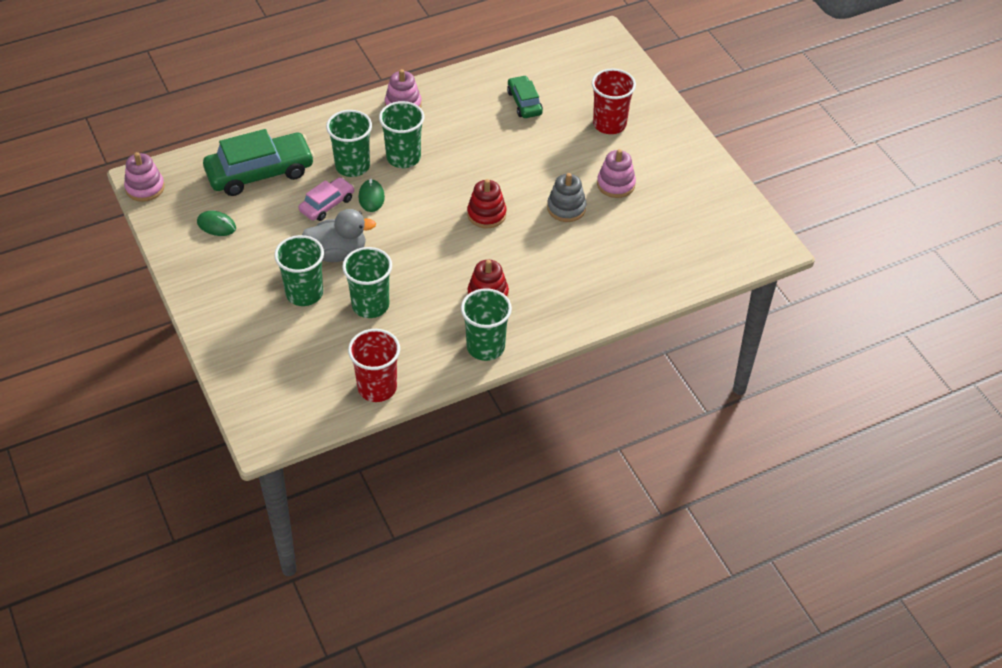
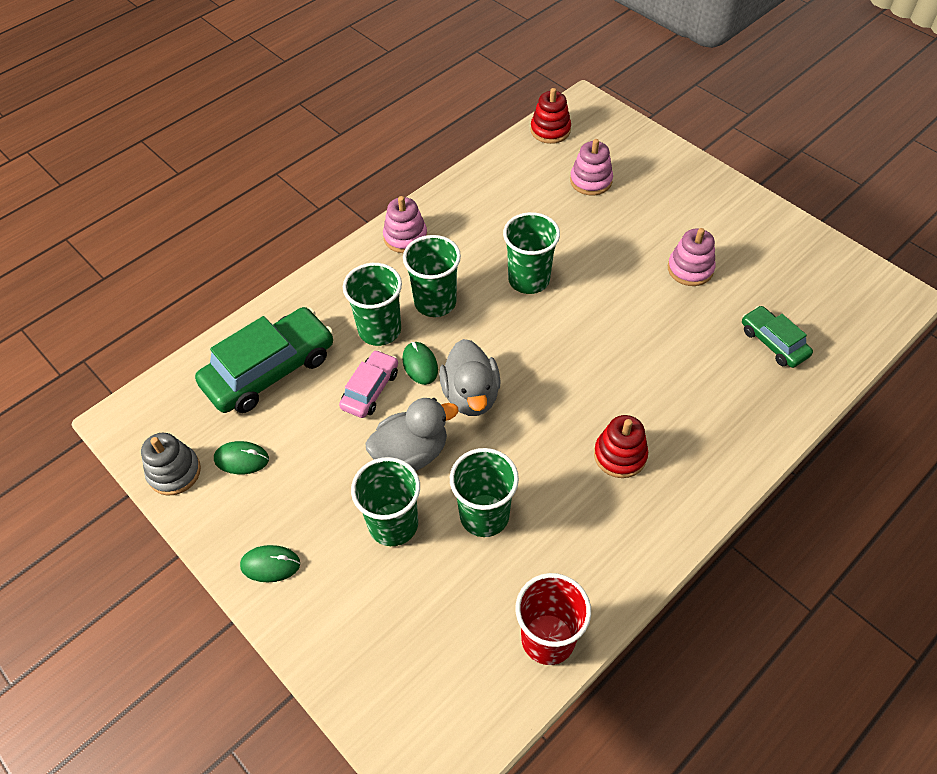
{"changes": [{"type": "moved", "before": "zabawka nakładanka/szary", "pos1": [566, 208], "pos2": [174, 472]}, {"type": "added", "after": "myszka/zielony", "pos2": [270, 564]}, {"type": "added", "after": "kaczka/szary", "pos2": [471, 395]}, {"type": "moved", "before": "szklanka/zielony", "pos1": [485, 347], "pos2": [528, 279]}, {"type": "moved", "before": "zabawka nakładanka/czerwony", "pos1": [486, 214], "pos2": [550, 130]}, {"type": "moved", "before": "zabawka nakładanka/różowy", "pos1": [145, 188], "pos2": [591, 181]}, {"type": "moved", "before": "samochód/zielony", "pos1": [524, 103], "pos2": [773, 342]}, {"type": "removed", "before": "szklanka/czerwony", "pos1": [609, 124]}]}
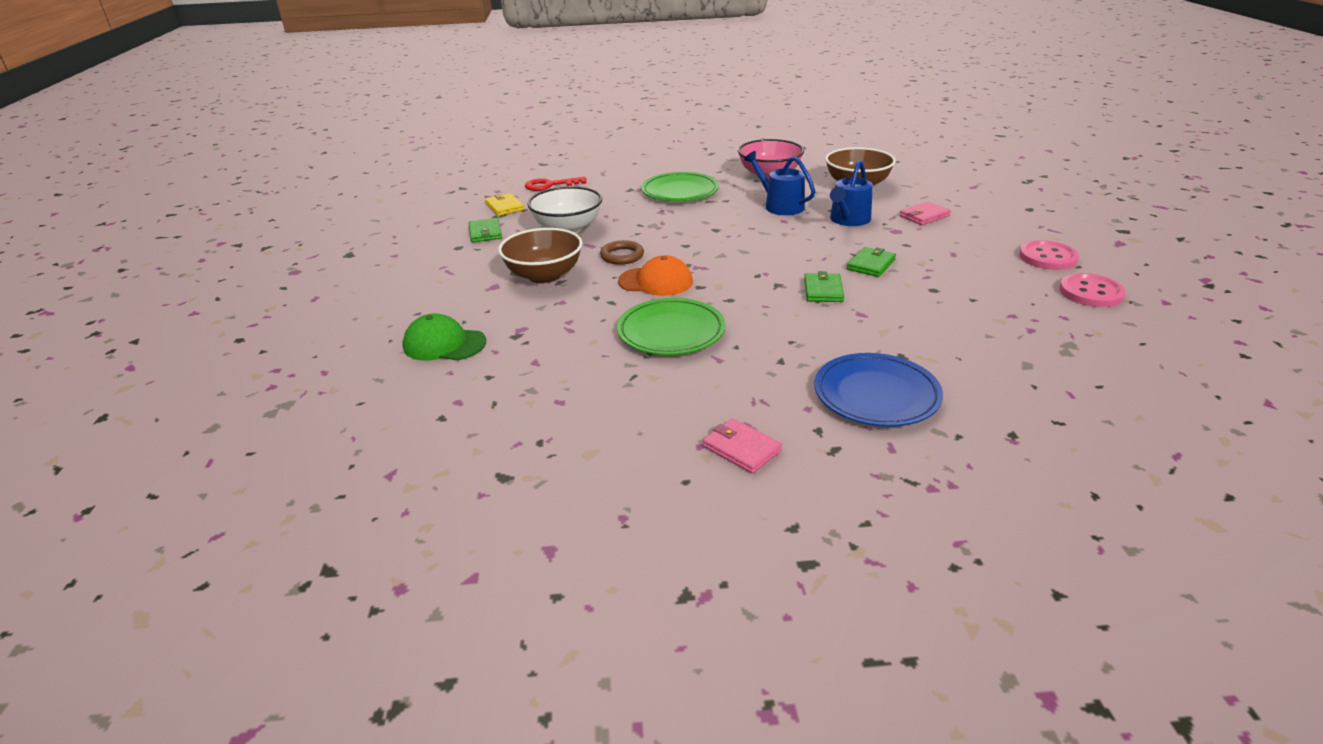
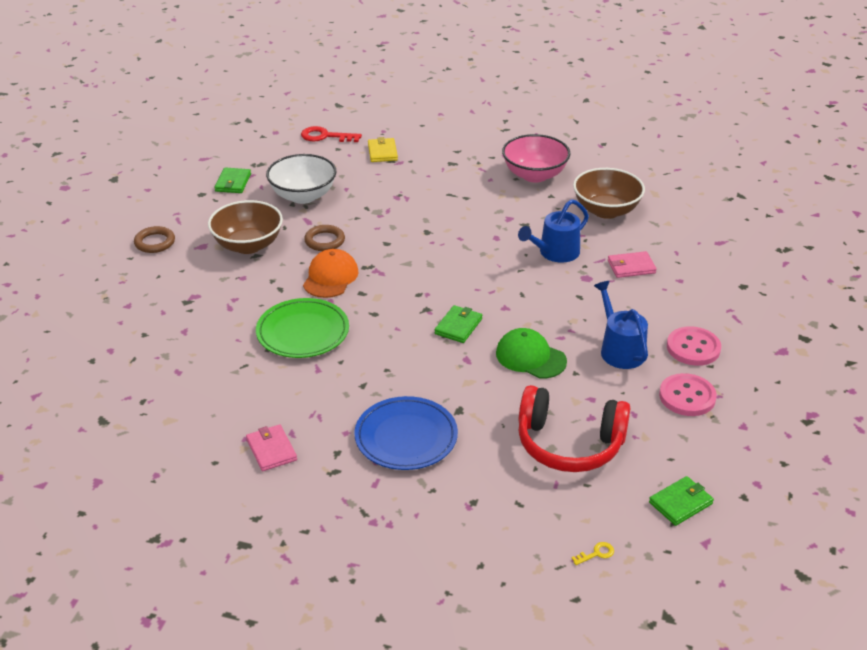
{"changes": [{"type": "added", "after": "pierścień/brązowy", "pos2": [155, 242]}, {"type": "turned", "before": "czapka/pomarańczowy", "pos1": [656, 281], "pos2": [330, 277], "turn": -105}, {"type": "moved", "before": "portfel/żółty", "pos1": [505, 207], "pos2": [382, 152]}, {"type": "moved", "before": "czapka/zielony", "pos1": [444, 344], "pos2": [530, 357]}, {"type": "added", "after": "słuchawki/czerwony", "pos2": [569, 444]}, {"type": "added", "after": "klucz/żółty", "pos2": [596, 554]}, {"type": "moved", "before": "konewka/niebieski", "pos1": [780, 206], "pos2": [620, 350]}, {"type": "moved", "before": "portfel/zielony", "pos1": [871, 264], "pos2": [680, 503]}, {"type": "removed", "before": "talerz/zielony", "pos1": [680, 192]}]}
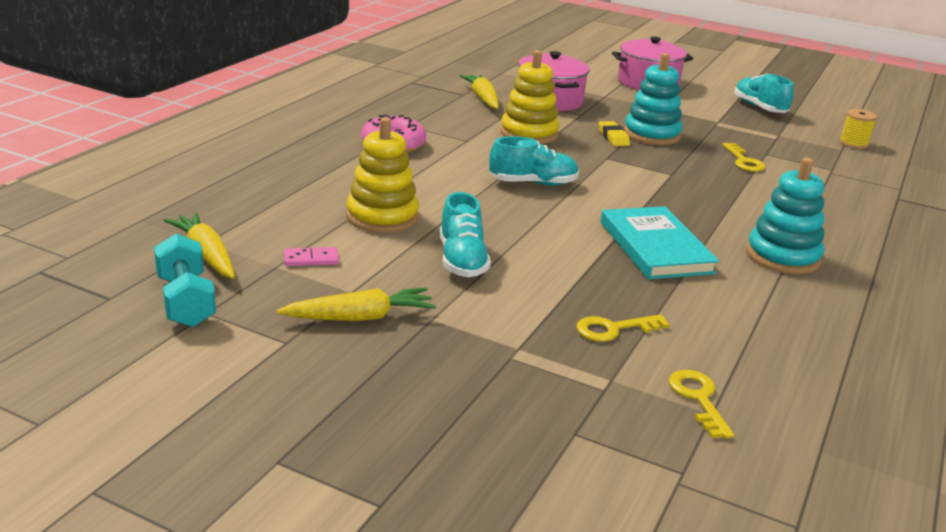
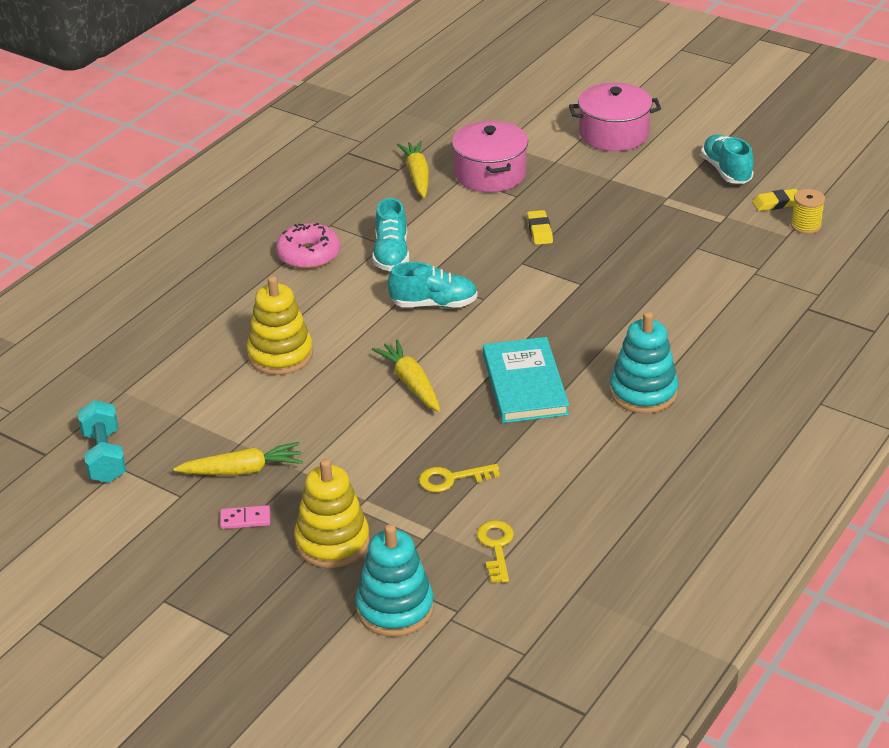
{"changes": [{"type": "moved", "before": "kostka domina/różowy", "pos1": [311, 259], "pos2": [245, 519]}, {"type": "moved", "before": "zabawka nakładanka/żółty", "pos1": [529, 133], "pos2": [332, 542]}, {"type": "moved", "before": "zabawka nakładanka/turkusowy", "pos1": [651, 134], "pos2": [395, 608]}, {"type": "moved", "before": "but/turkusowy", "pos1": [462, 261], "pos2": [391, 254]}, {"type": "moved", "before": "marchewka/żółty", "pos1": [206, 255], "pos2": [411, 383]}, {"type": "added", "after": "gumka do mazania/żółty", "pos2": [776, 203]}, {"type": "removed", "before": "klucz/żółty", "pos1": [744, 161]}]}
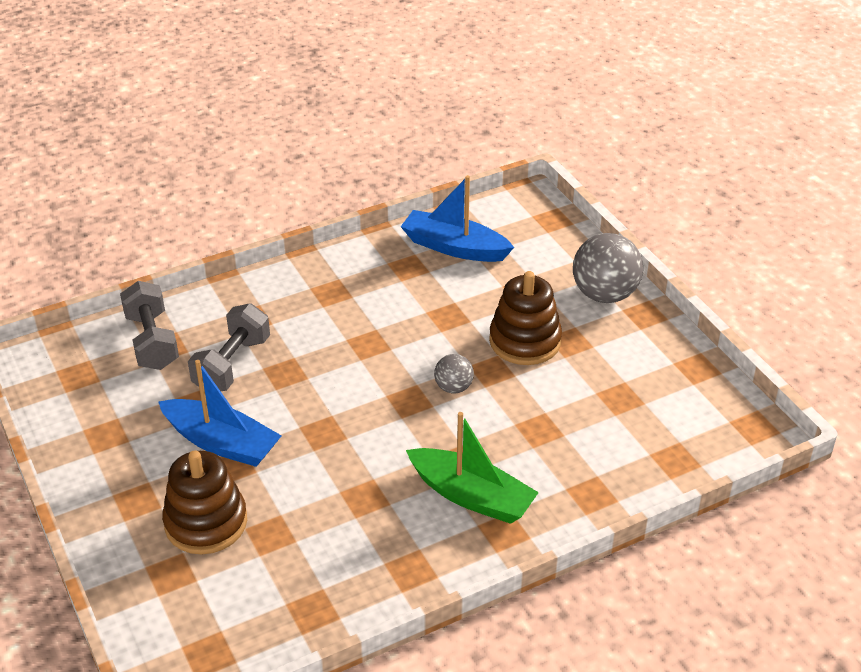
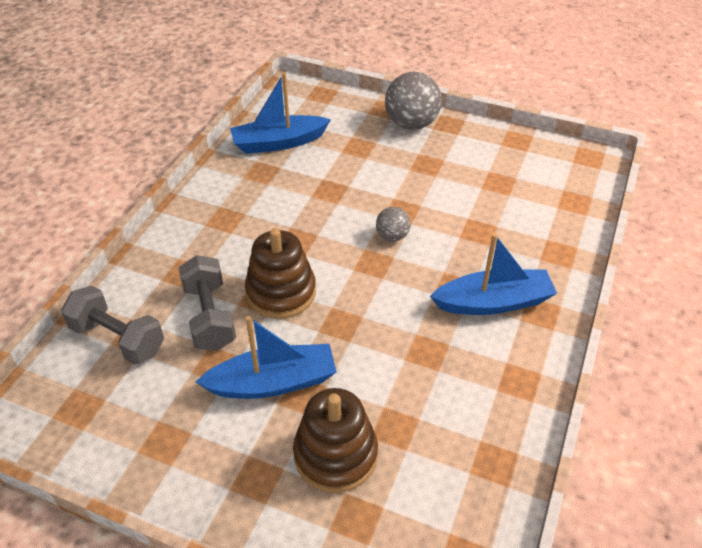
{"changes": [{"type": "moved", "before": "zabawka nakładanka/brązowy", "pos1": [525, 341], "pos2": [281, 292]}, {"type": "recoloured", "before": "łódka/zielony", "after": "łódka/niebieski", "pos1": [472, 496], "pos2": [493, 302]}]}
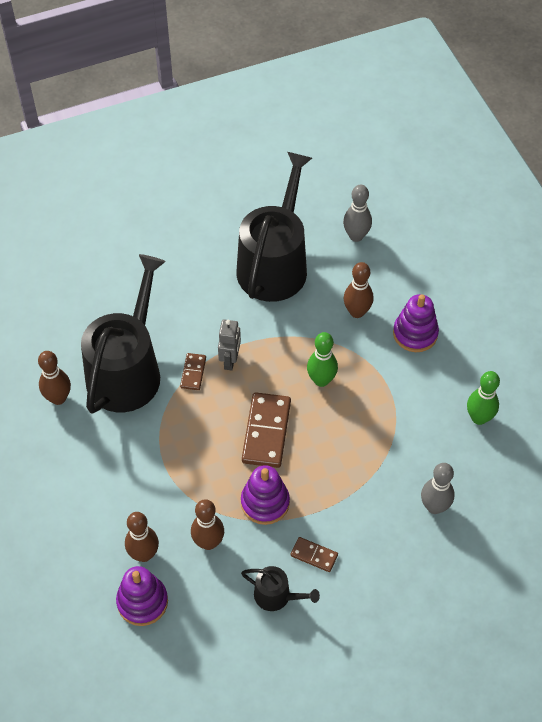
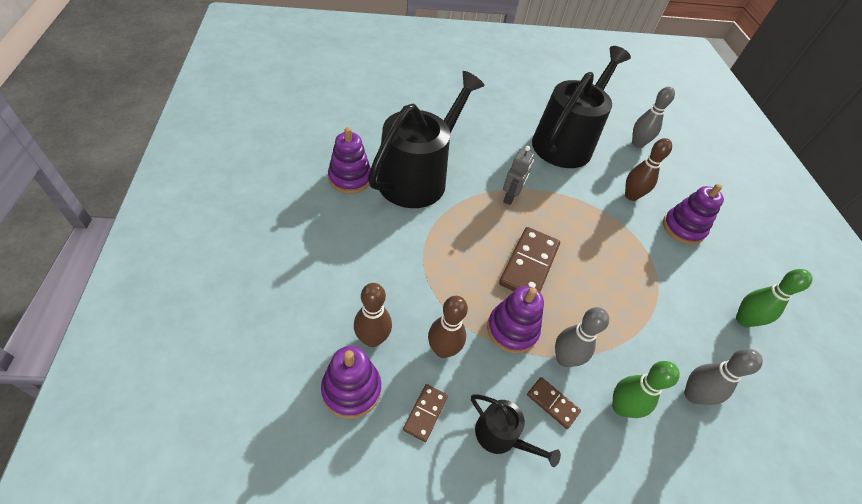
{"changes": [{"type": "replaced", "before": "kręgiel/brązowy", "after": "zabawka nakładanka/fioletowy", "pos1": [58, 398], "pos2": [350, 178]}, {"type": "moved", "before": "kostka domina/brązowy", "pos1": [193, 373], "pos2": [425, 413]}, {"type": "added", "after": "kręgiel/szary", "pos2": [564, 358]}, {"type": "moved", "before": "kręgiel/zielony", "pos1": [321, 380], "pos2": [621, 407]}]}
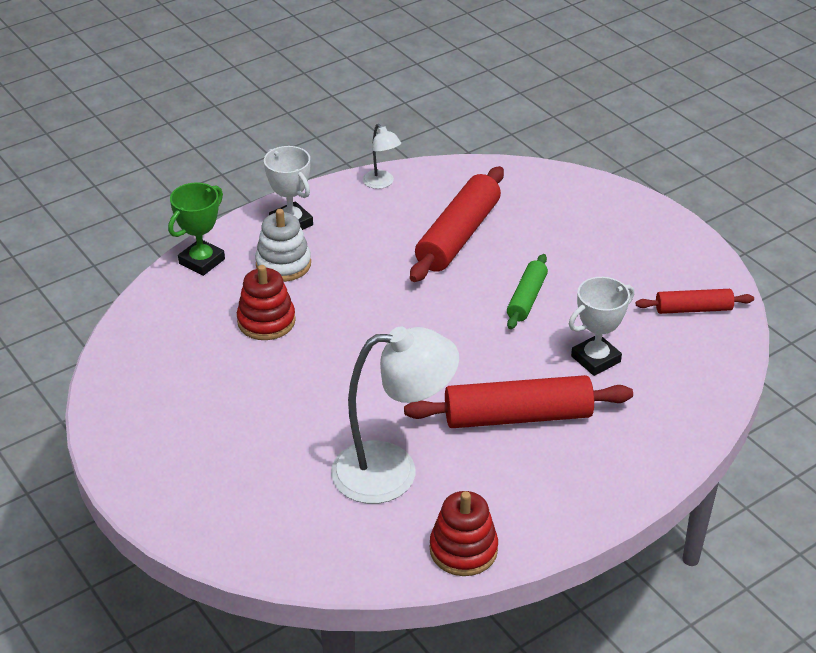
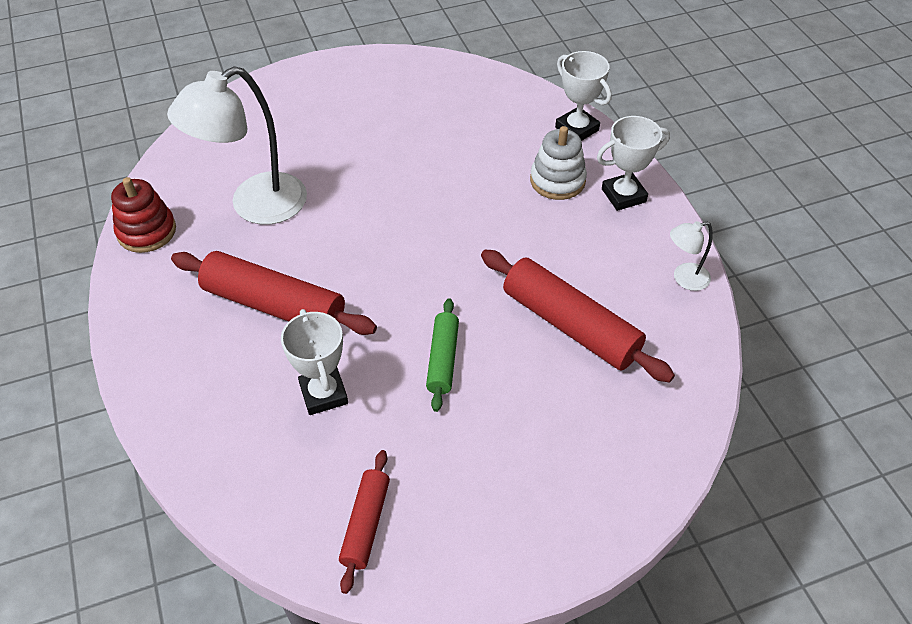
{"changes": [{"type": "turned", "before": "lampka/biały", "pos1": [392, 471], "pos2": [255, 206], "turn": 45}, {"type": "turned", "before": "wałek do ciasta/czerwony", "pos1": [518, 417], "pos2": [274, 305], "turn": -75}, {"type": "turned", "before": "wałek do ciasta/zielony", "pos1": [526, 298], "pos2": [443, 359], "turn": 60}, {"type": "recoloured", "before": "puchar/zielony", "after": "puchar/biały", "pos1": [202, 261], "pos2": [577, 129]}, {"type": "removed", "before": "zabawka nakładanka/czerwony", "pos1": [266, 321]}]}
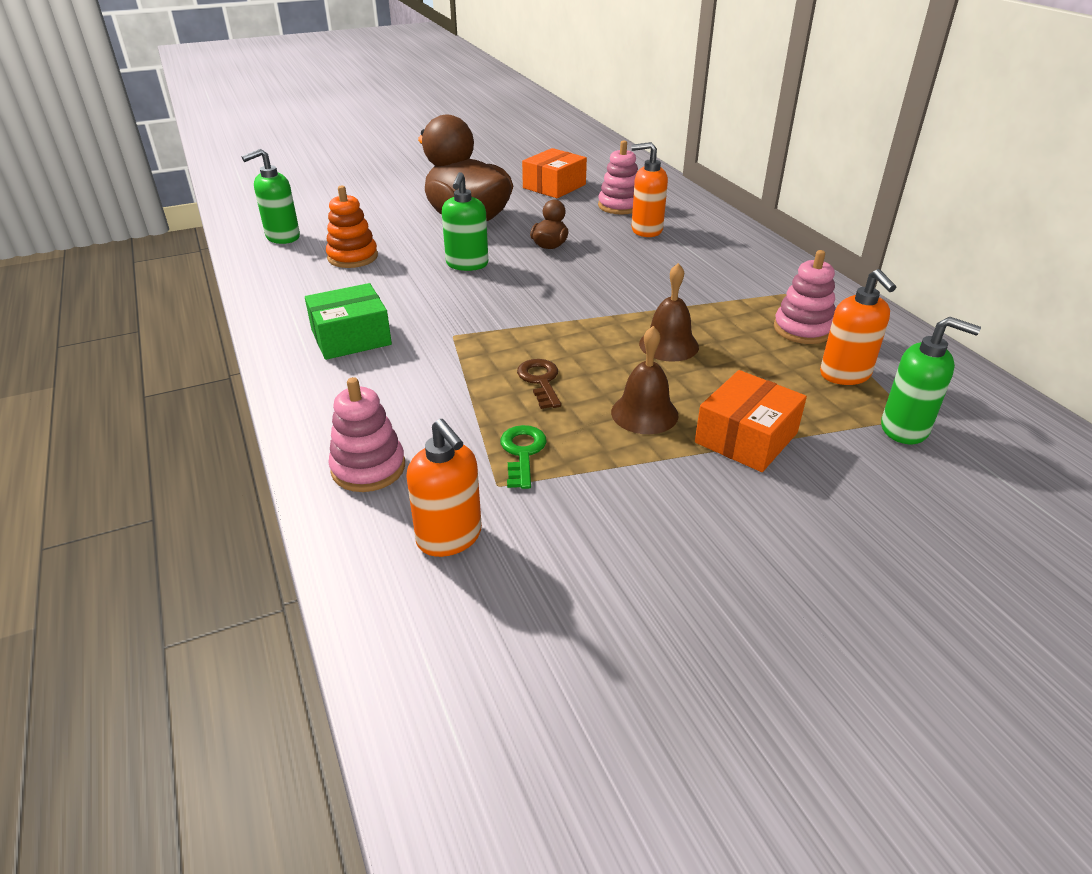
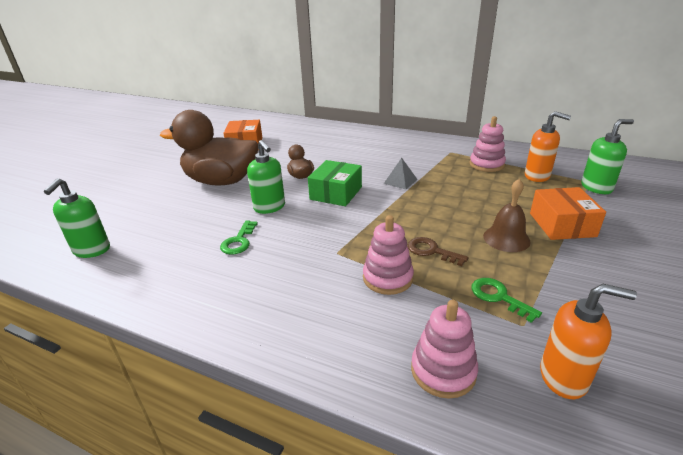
{"changes": [{"type": "added", "after": "klucz/zielony", "pos2": [239, 241]}, {"type": "moved", "before": "pudełko/zielony", "pos1": [351, 337], "pos2": [336, 193]}, {"type": "moved", "before": "zabawka nakładanka/różowy", "pos1": [620, 206], "pos2": [387, 278]}, {"type": "added", "after": "piramida/szary", "pos2": [400, 181]}, {"type": "removed", "before": "zabawka nakładanka/pomarańczowy", "pos1": [352, 257]}, {"type": "removed", "before": "dozownik mydła/pomarańczowy", "pos1": [646, 230]}, {"type": "removed", "before": "dzwonek/brązowy", "pos1": [668, 345]}]}
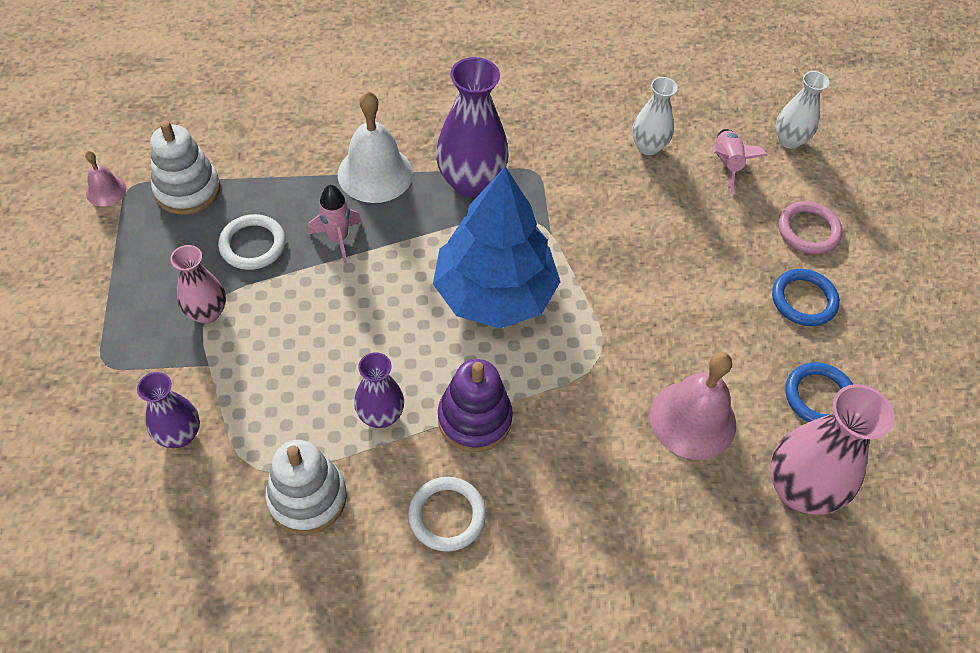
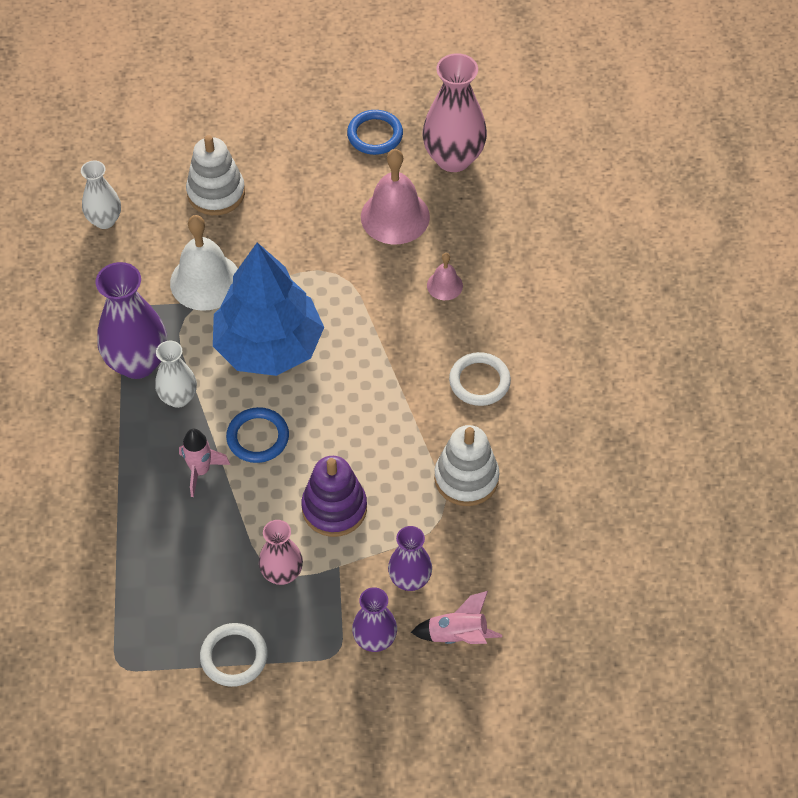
{"changes": [{"type": "moved", "before": "wazon/biały", "pos1": [789, 140], "pos2": [178, 398]}, {"type": "moved", "before": "dzwonek/biały", "pos1": [375, 173], "pos2": [205, 281]}, {"type": "moved", "before": "zabawka nakładanka/biały", "pos1": [187, 190], "pos2": [216, 193]}, {"type": "moved", "before": "pierścień/biały", "pos1": [253, 245], "pos2": [234, 656]}, {"type": "moved", "before": "pierścień/niebieski", "pos1": [803, 300], "pos2": [258, 437]}, {"type": "moved", "before": "zabawka nakładanka/fioletowy", "pos1": [474, 419], "pos2": [334, 508]}, {"type": "moved", "before": "wazon/fioletowy", "pos1": [380, 415], "pos2": [375, 639]}, {"type": "moved", "before": "rakieta/różowy", "pos1": [726, 164], "pos2": [457, 635]}, {"type": "moved", "before": "dzwonek/różowy", "pos1": [106, 191], "pos2": [444, 285]}, {"type": "removed", "before": "pierścień/różowy", "pos1": [808, 230]}]}
